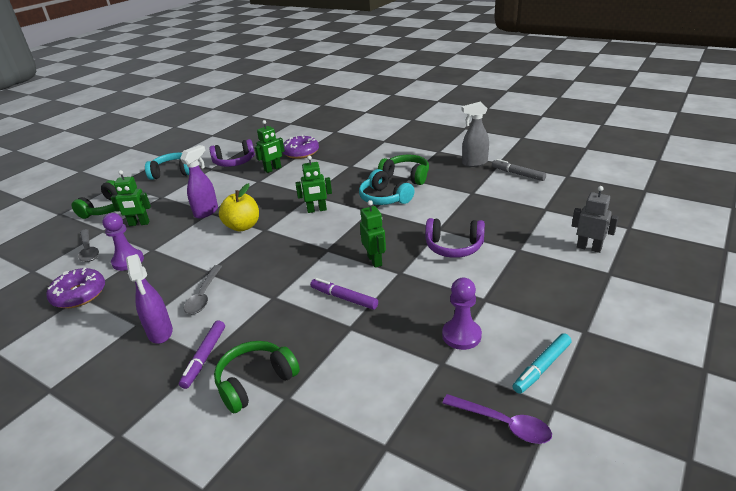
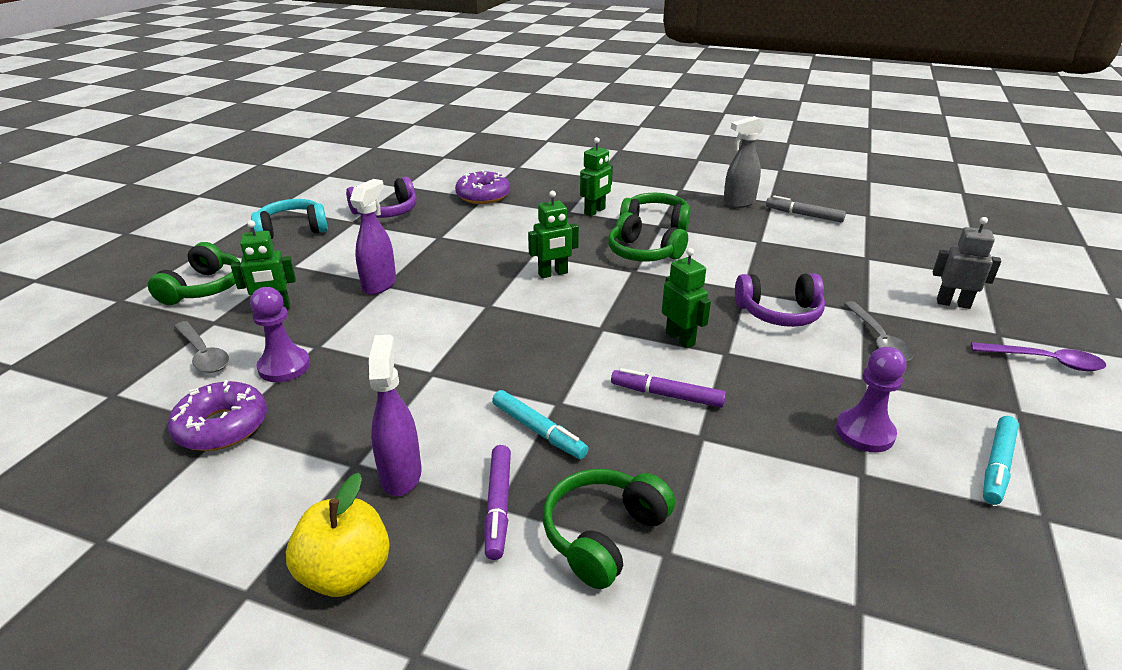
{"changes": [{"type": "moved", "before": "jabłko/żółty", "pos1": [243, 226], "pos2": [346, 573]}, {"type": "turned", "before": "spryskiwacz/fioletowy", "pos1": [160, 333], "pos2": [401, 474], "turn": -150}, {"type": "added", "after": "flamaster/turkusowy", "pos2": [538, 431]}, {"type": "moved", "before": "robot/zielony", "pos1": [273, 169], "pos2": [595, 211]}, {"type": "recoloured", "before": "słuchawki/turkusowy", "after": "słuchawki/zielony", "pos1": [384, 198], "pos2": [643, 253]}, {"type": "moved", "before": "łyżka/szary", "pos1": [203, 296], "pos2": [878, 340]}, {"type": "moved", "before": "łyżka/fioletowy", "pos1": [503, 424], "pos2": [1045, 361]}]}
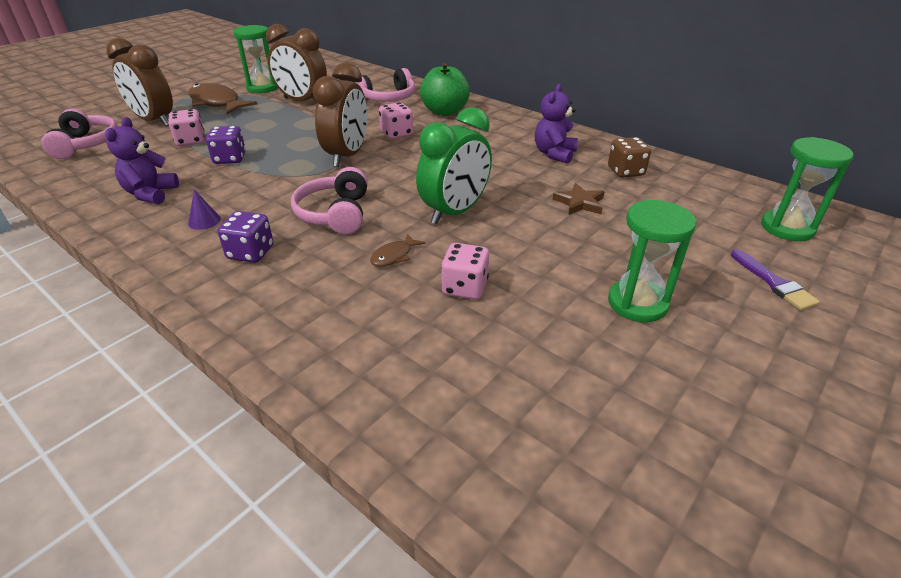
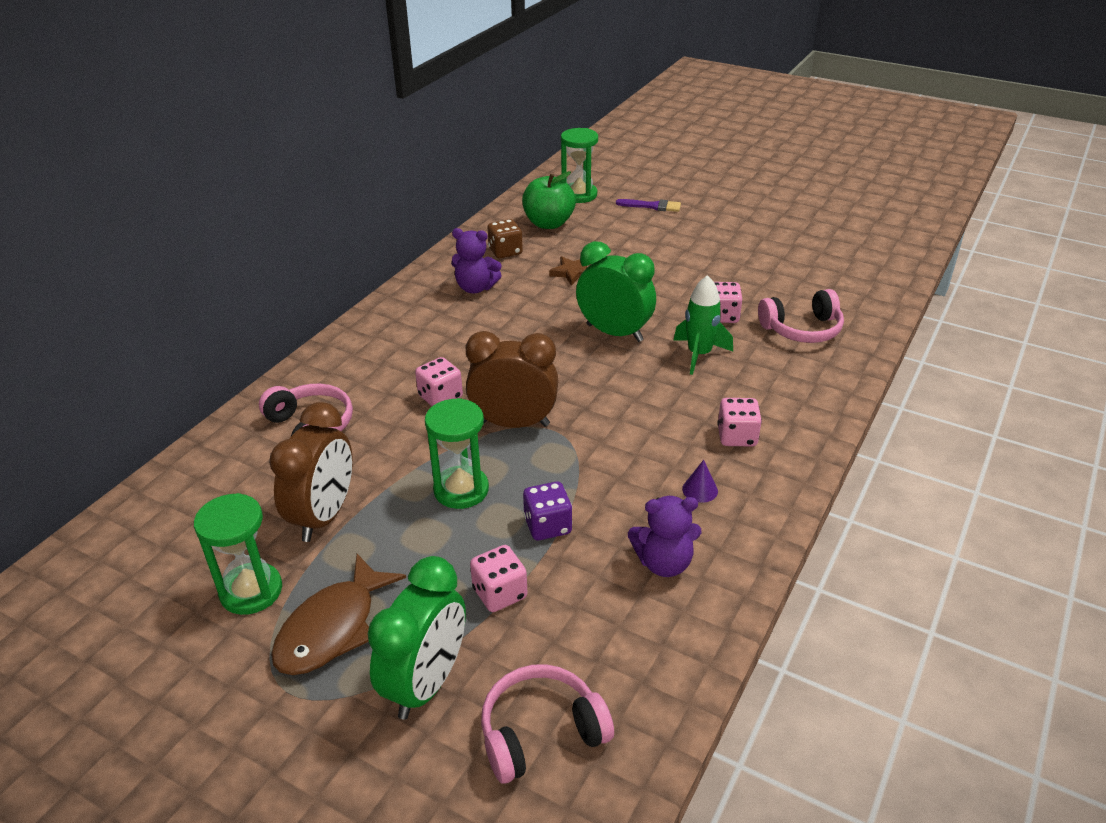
{"changes": [{"type": "recoloured", "before": "budzik/brązowy", "after": "budzik/zielony", "pos1": [154, 121], "pos2": [426, 683]}, {"type": "moved", "before": "klepsydra/zielony", "pos1": [637, 303], "pos2": [461, 490]}, {"type": "moved", "before": "jabłko/zielony", "pos1": [445, 112], "pos2": [549, 223]}, {"type": "turned", "before": "pędzel/fioletowy", "pos1": [774, 283], "pos2": [652, 206], "turn": 45}, {"type": "replaced", "before": "ryba/brązowy", "after": "rakieta/zielony", "pos1": [394, 256], "pos2": [699, 354]}, {"type": "recoloured", "before": "kostka do gry/fioletowy", "after": "kostka do gry/różowy", "pos1": [250, 253], "pos2": [737, 436]}, {"type": "moved", "before": "słuchawki/różowy", "pos1": [335, 214], "pos2": [802, 329]}]}
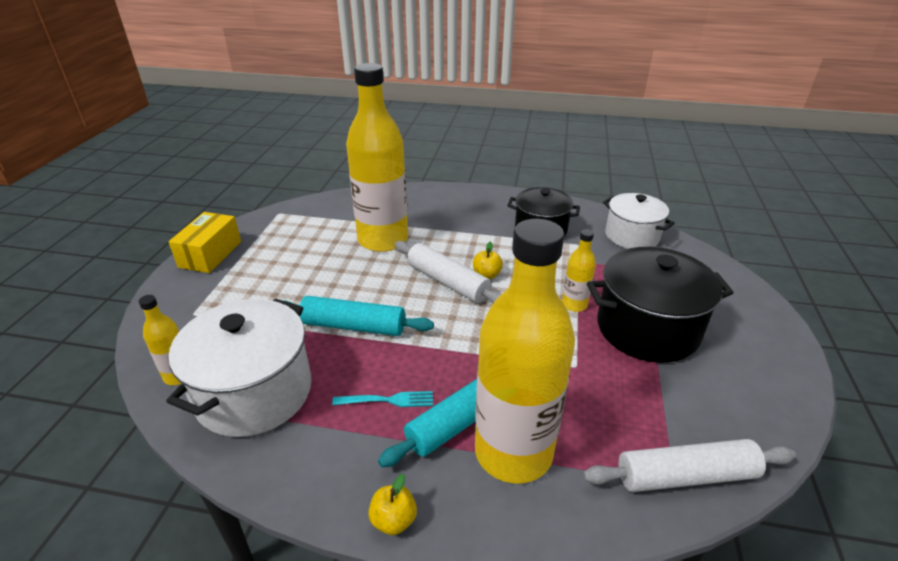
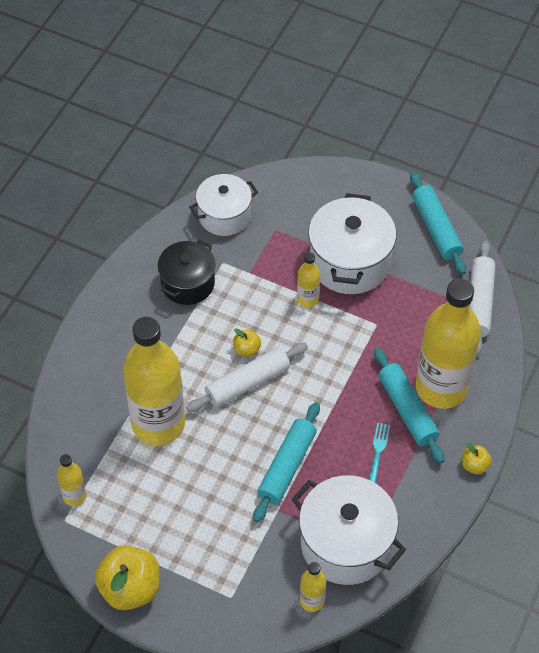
{"changes": [{"type": "added", "after": "butelka/żółty", "pos2": [74, 496]}, {"type": "replaced", "before": "pudełko/żółty", "after": "jabłko/żółty", "pos1": [210, 254], "pos2": [130, 588]}, {"type": "recoloured", "before": "garnek/czarny", "after": "garnek/biały", "pos1": [647, 328], "pos2": [350, 262]}, {"type": "added", "after": "wałek do ciasta/turkusowy", "pos2": [436, 229]}]}
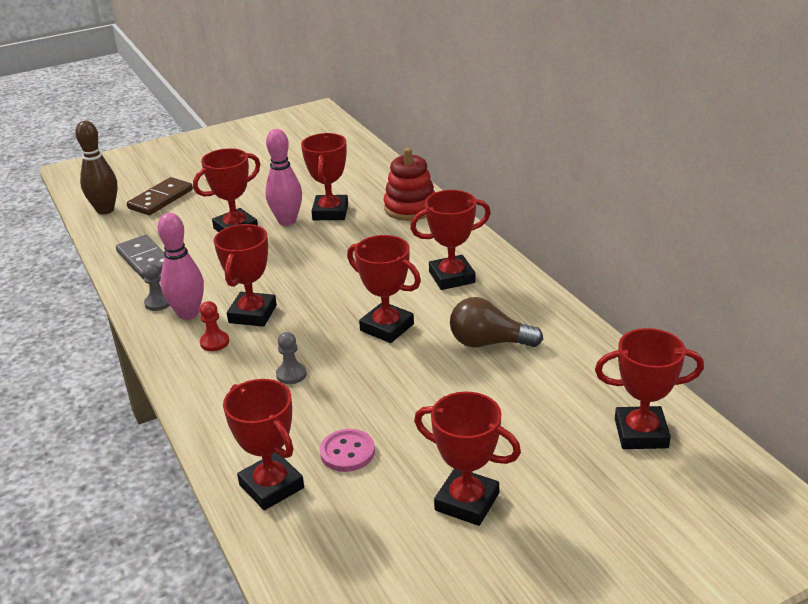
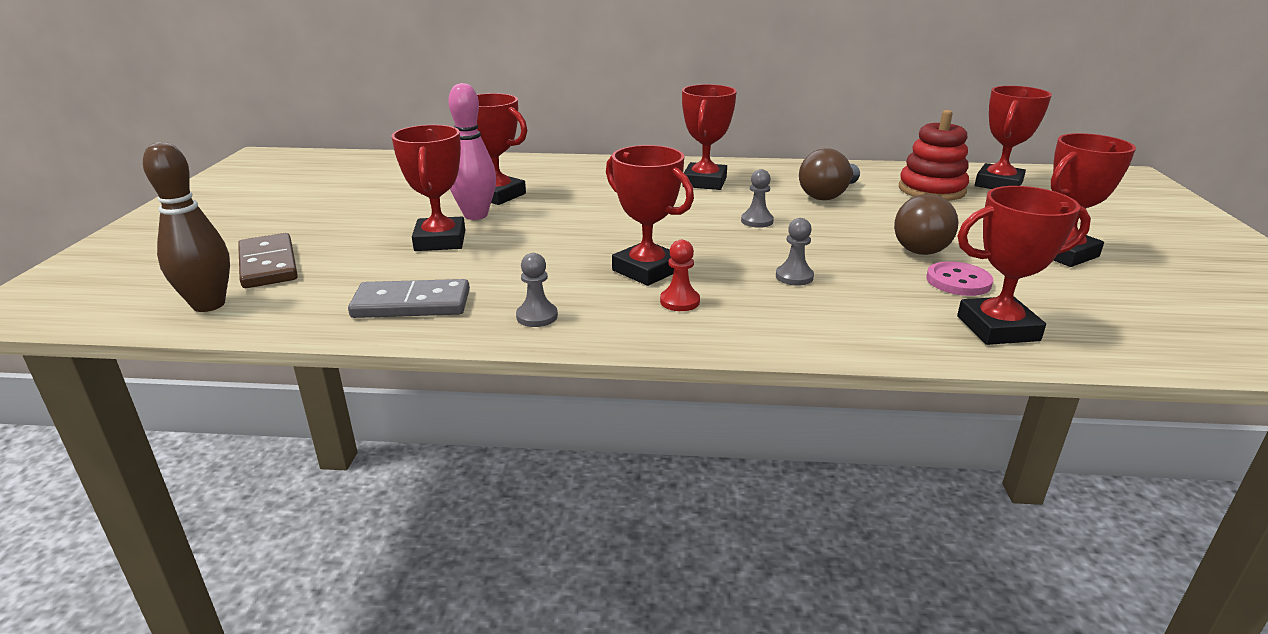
{"changes": [{"type": "replaced", "before": "puchar/czerwony", "after": "pionek/szary", "pos1": [387, 327], "pos2": [757, 221]}, {"type": "added", "after": "żarówka/brązowy", "pos2": [921, 245]}, {"type": "moved", "before": "zabawka nakładanka/czerwony", "pos1": [410, 208], "pos2": [931, 190]}, {"type": "removed", "before": "kręgiel/różowy", "pos1": [188, 314]}]}
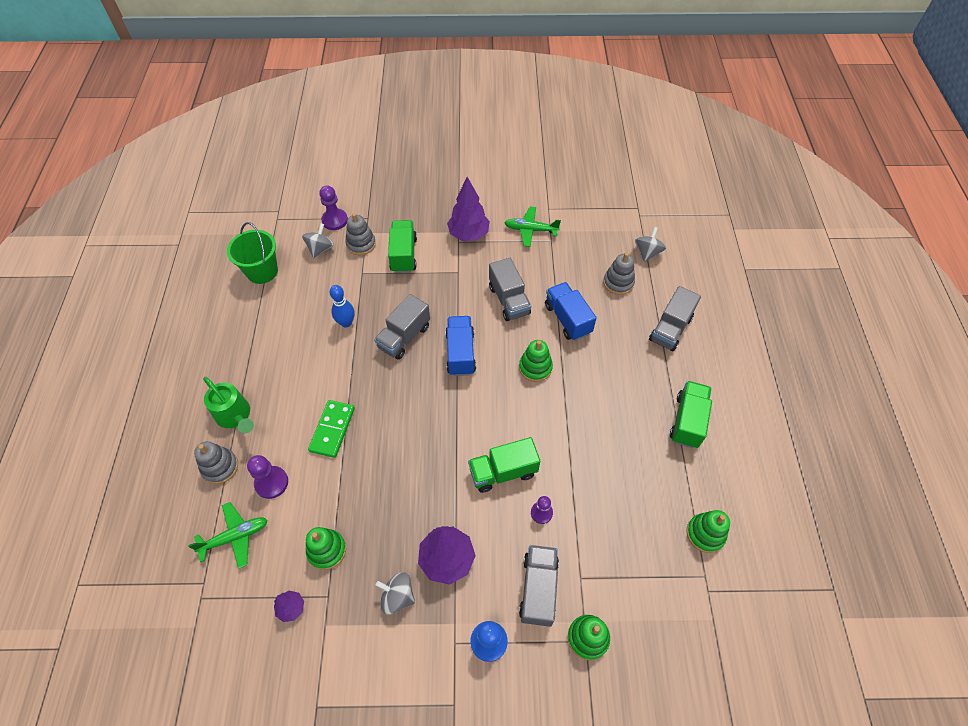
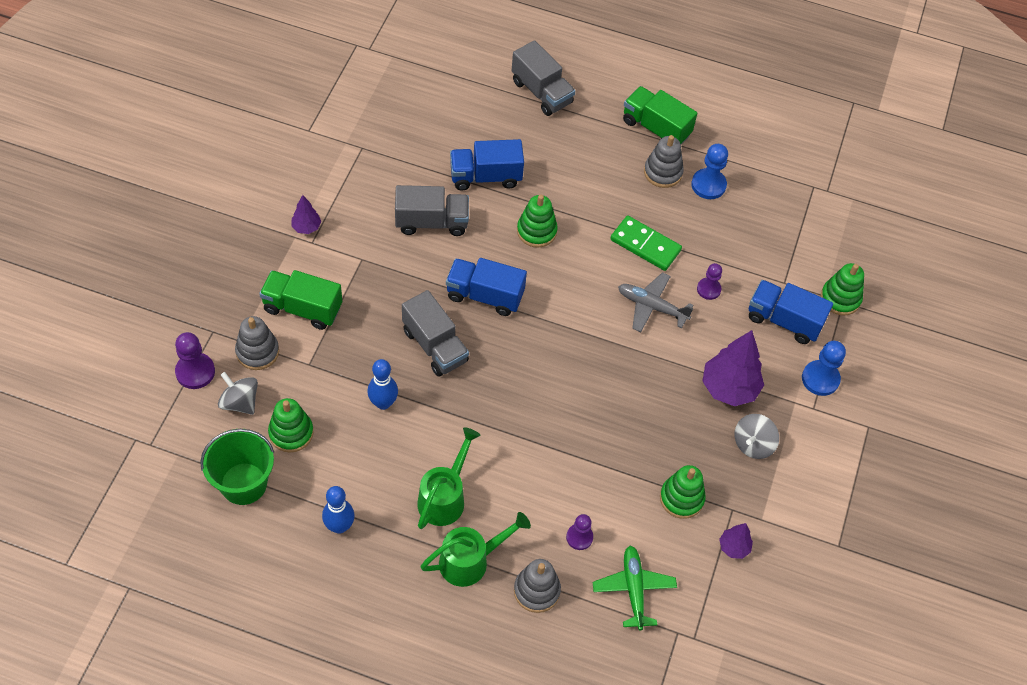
{"changes": [{"type": "moved", "before": "zabawka nakładanka/zielony", "pos1": [705, 534], "pos2": [291, 433]}, {"type": "resized", "before": "drzewko/fioletowy", "pos1": [468, 235], "pos2": [306, 227], "scale": 0.51}, {"type": "added", "after": "kręgiel/niebieski", "pos2": [339, 526]}, {"type": "added", "after": "konewka/zielony", "pos2": [445, 497]}, {"type": "resized", "before": "pionek/fioletowy", "pos1": [271, 483], "pos2": [579, 537], "scale": 0.66}, {"type": "moved", "before": "kostka domina/zielony", "pos1": [332, 430], "pos2": [645, 245]}, {"type": "replaced", "before": "ciężarówka/zielony", "after": "samolot/szary", "pos1": [503, 472], "pos2": [651, 306]}, {"type": "moved", "before": "zabawka nakładanka/szary", "pos1": [618, 283], "pos2": [663, 172]}, {"type": "added", "after": "pionek/niebieski", "pos2": [708, 185]}, {"type": "recoloured", "before": "ciężarówka/szary", "after": "ciężarówka/niebieski", "pos1": [538, 589], "pos2": [784, 320]}, {"type": "removed", "before": "samolot/zielony", "pos1": [530, 230]}, {"type": "removed", "before": "bączek/szary", "pos1": [647, 252]}]}
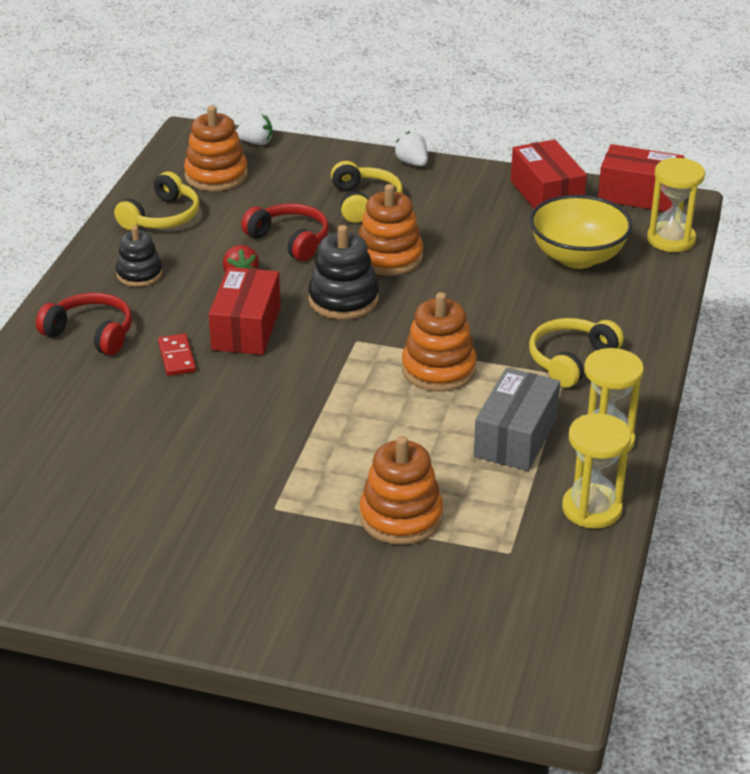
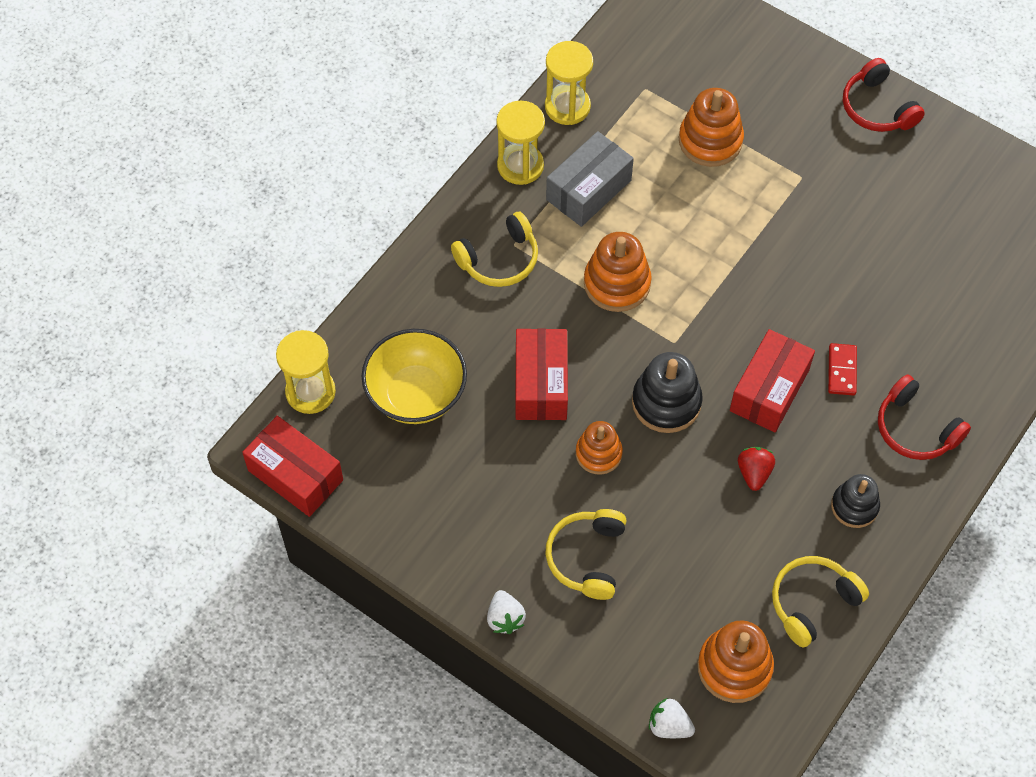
{"changes": [{"type": "moved", "before": "pudełko/czerwony", "pos1": [546, 195], "pos2": [541, 384]}, {"type": "resized", "before": "zabawka nakładanka/pomarańczowy", "pos1": [389, 257], "pos2": [598, 453], "scale": 0.66}, {"type": "moved", "before": "słuchawki/czerwony", "pos1": [290, 240], "pos2": [877, 108]}]}
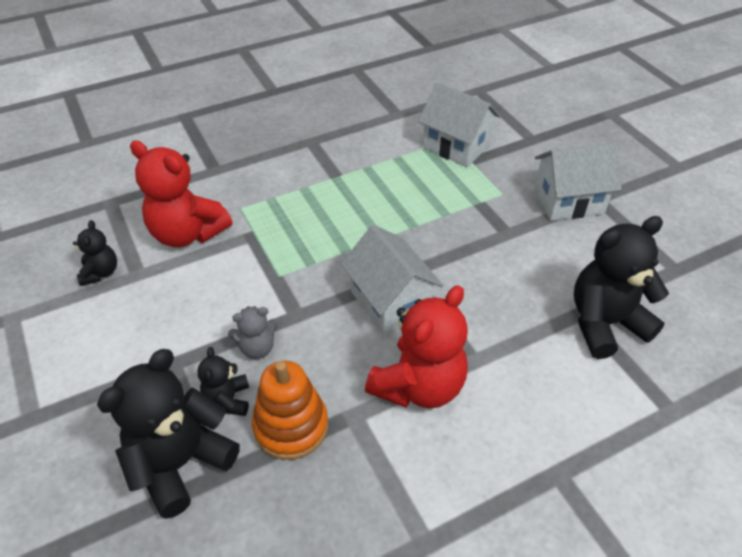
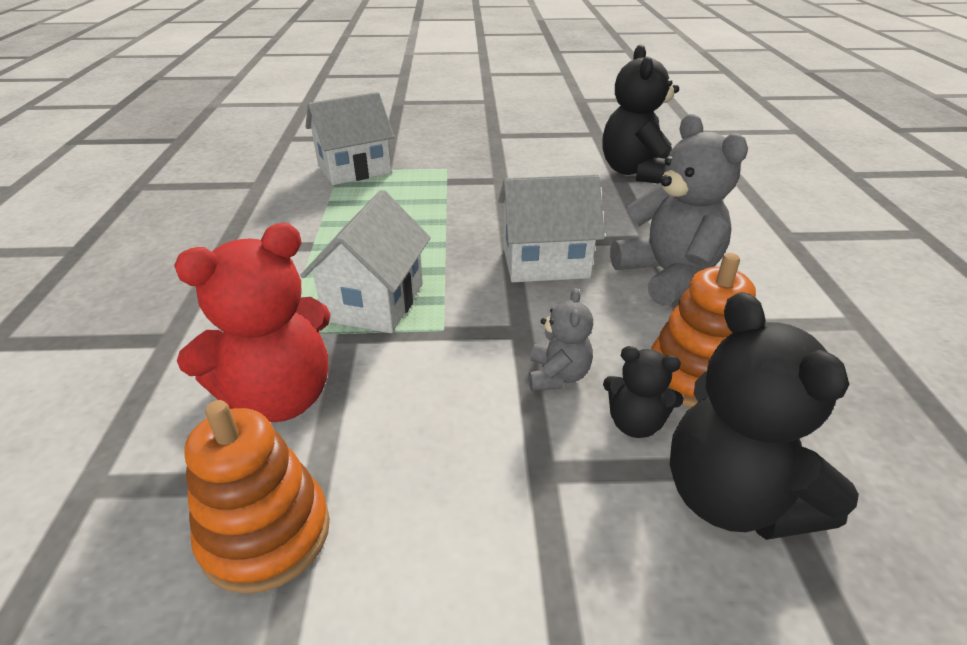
{"changes": [{"type": "replaced", "before": "miś/czarny", "after": "zabawka nakładanka/pomarańczowy", "pos1": [100, 273], "pos2": [266, 534]}, {"type": "moved", "before": "domek/biały", "pos1": [568, 201], "pos2": [375, 302]}, {"type": "recoloured", "before": "miś/czerwony", "after": "miś/szary", "pos1": [419, 386], "pos2": [668, 275]}]}
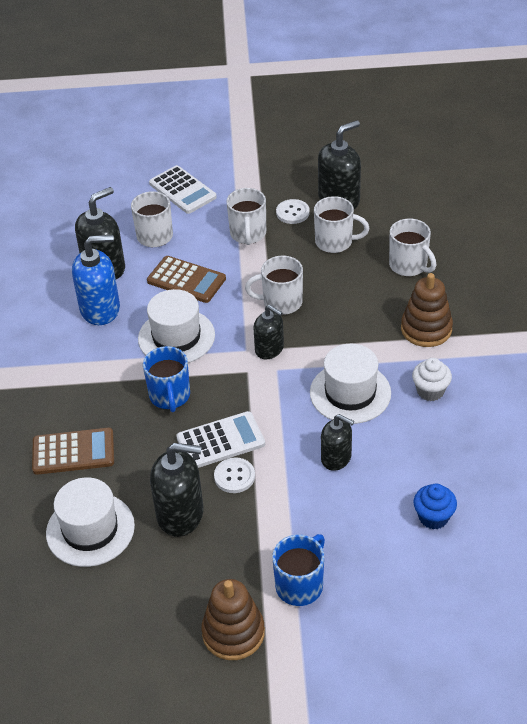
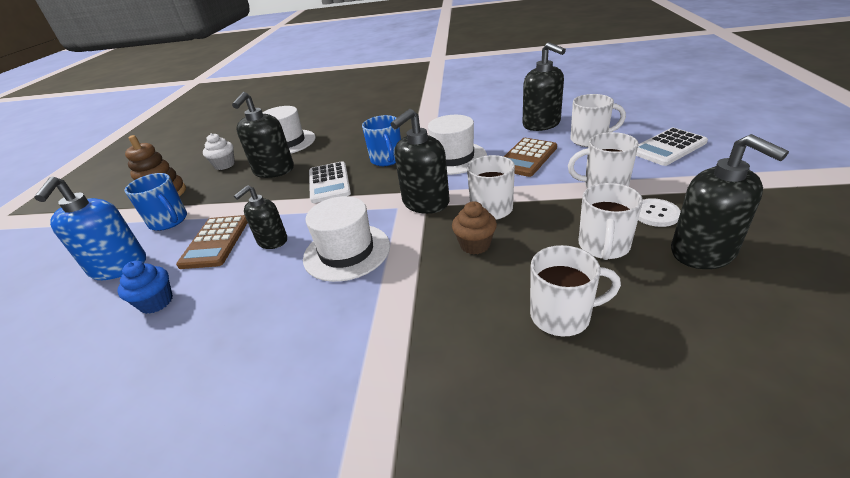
{"changes": [{"type": "moved", "before": "dozownik mydła/niebieski", "pos1": [100, 309], "pos2": [119, 267]}, {"type": "moved", "before": "kalkulator/brązowy", "pos1": [73, 452], "pos2": [215, 242]}, {"type": "moved", "before": "muffinka/biały", "pos1": [430, 391], "pos2": [224, 165]}, {"type": "turned", "before": "kubek/niebieski", "pos1": [170, 396], "pos2": [387, 160], "turn": -105}, {"type": "resized", "before": "dozownik mydła/czarny", "pos1": [269, 349], "pos2": [425, 203], "scale": 1.58}, {"type": "added", "after": "muffinka/brązowy", "pos2": [475, 245]}, {"type": "turned", "before": "kubek/biały", "pos1": [409, 266], "pos2": [562, 316], "turn": -150}, {"type": "removed", "before": "guzik/biały", "pos1": [234, 476]}, {"type": "removed", "before": "zabawka nakładanka/brązowy", "pos1": [426, 329]}]}
